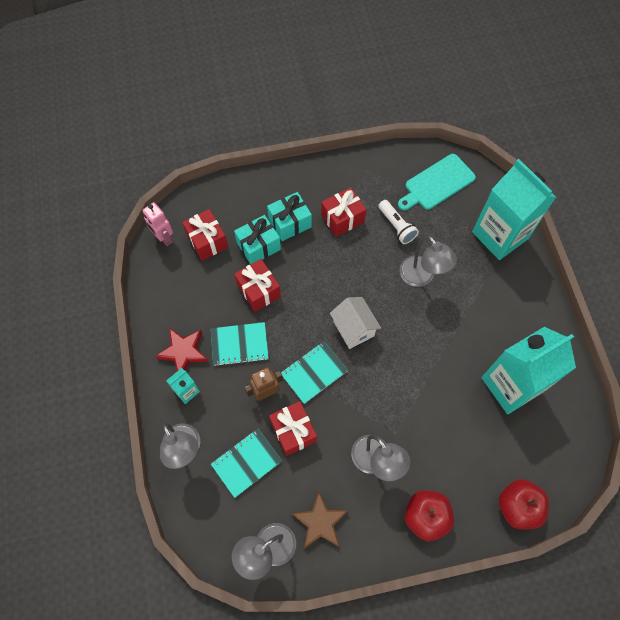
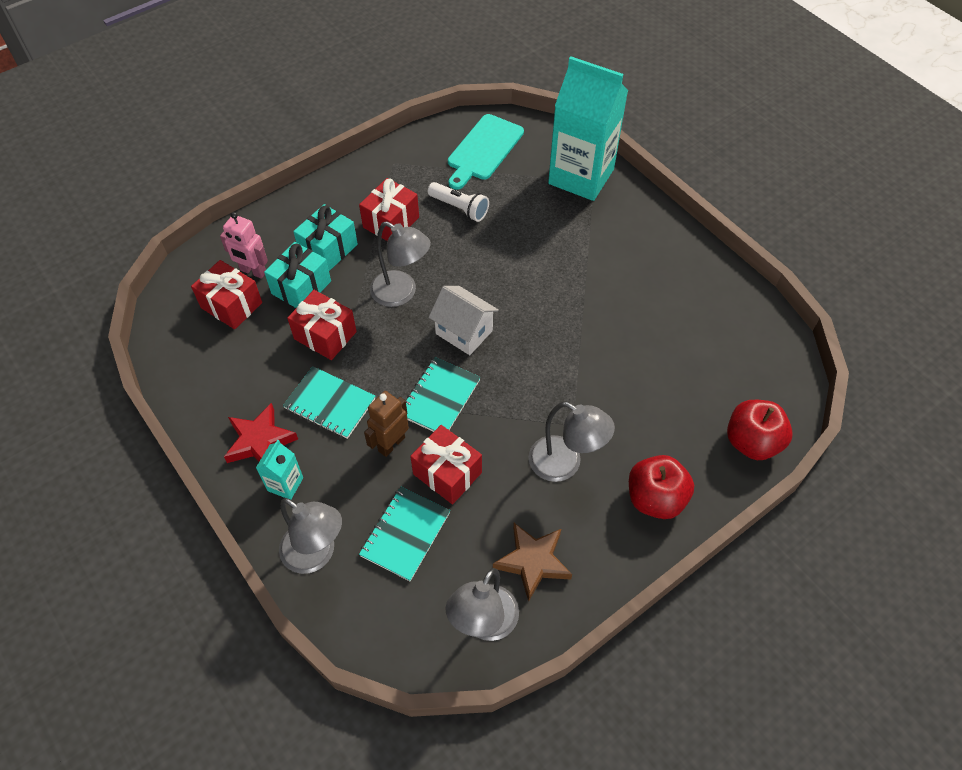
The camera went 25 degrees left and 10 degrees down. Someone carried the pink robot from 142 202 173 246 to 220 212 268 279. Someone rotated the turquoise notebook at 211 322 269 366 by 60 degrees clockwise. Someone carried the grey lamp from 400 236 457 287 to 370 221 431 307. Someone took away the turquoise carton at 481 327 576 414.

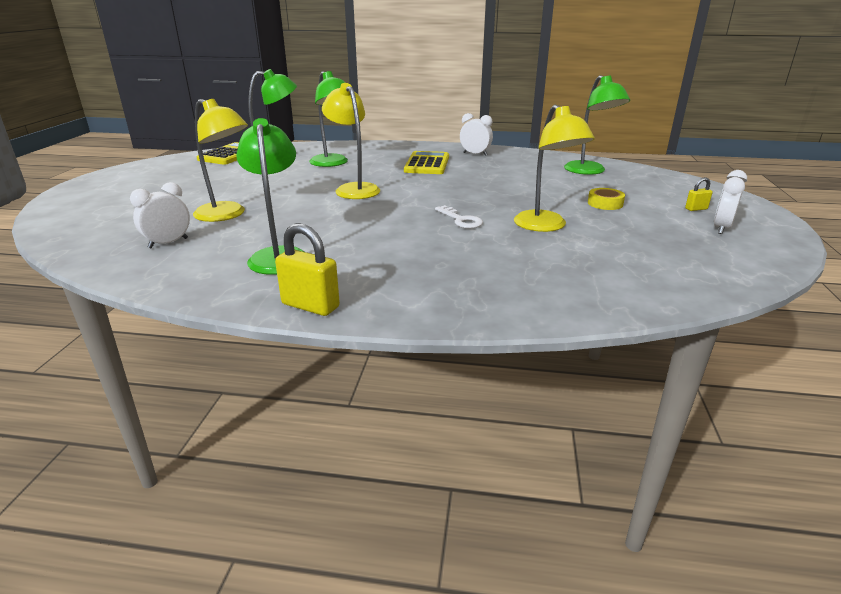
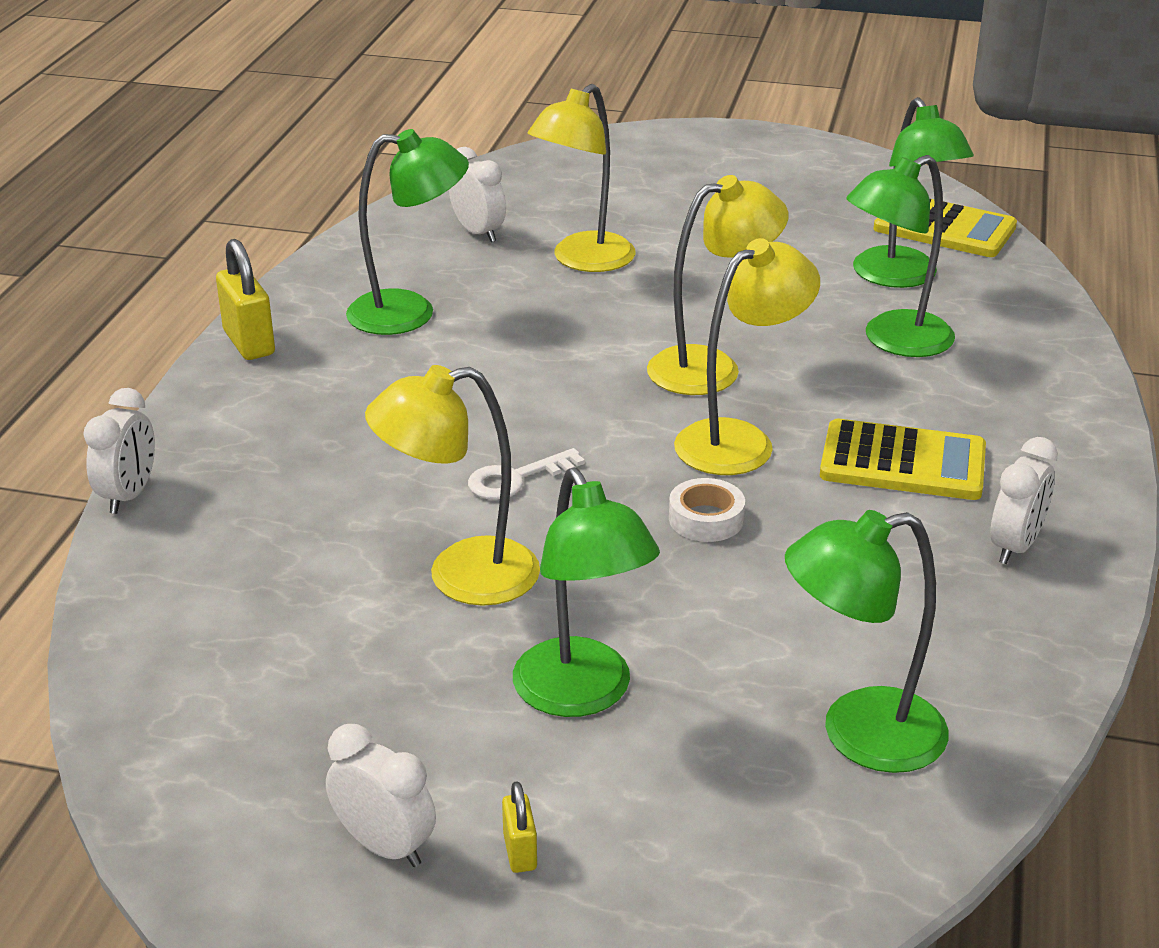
The camera went 95 degrees right and 5 degrees up. Someone put down the white clock at 83 388 155 514. Someone rotated the yellow padlock at 275 223 340 316 by 60 degrees counterclockwise. Someone swapped the yellow tape at 588 188 625 210 for the green lamp at 513 468 660 717. Someone put down the white tape at 669 478 745 542. Someone put down the yellow lamp at 674 238 820 475.

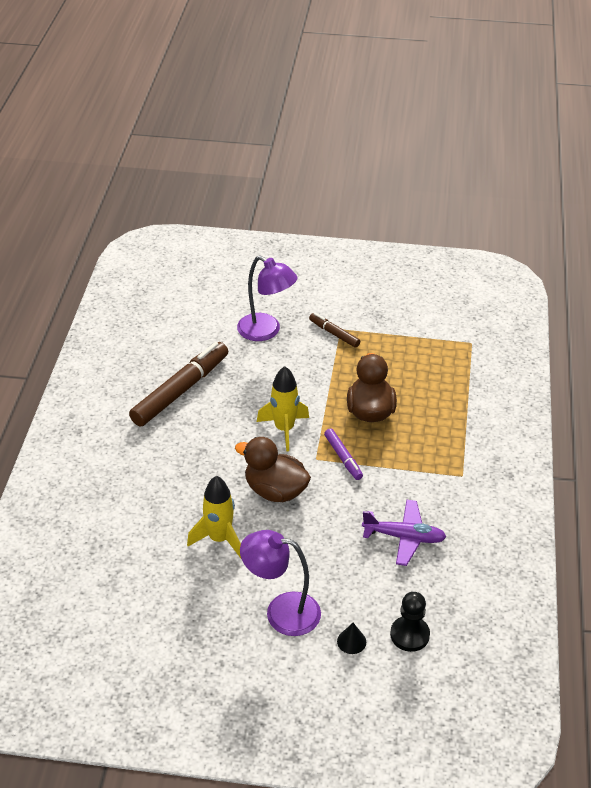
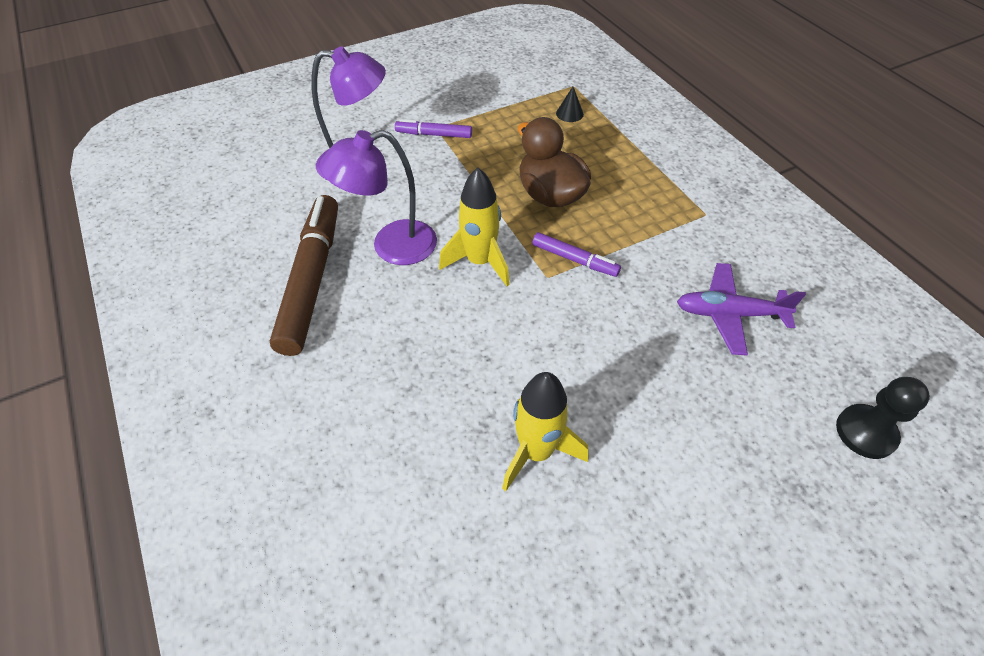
The camera went 35 degrees left and 10 degrees up. Someone carried the purple lamp from 240 530 321 636 to 319 130 437 265. Someone repainted the brown marker at 309 313 360 348, which became the purple marker at 395 119 472 138. Someone carried the black cone from 337 623 366 654 to 556 87 584 122. Someone rotated the purple plane at 362 500 446 566 by 150 degrees counterclockwise. Someone took away the brown duck at 235 437 311 502.

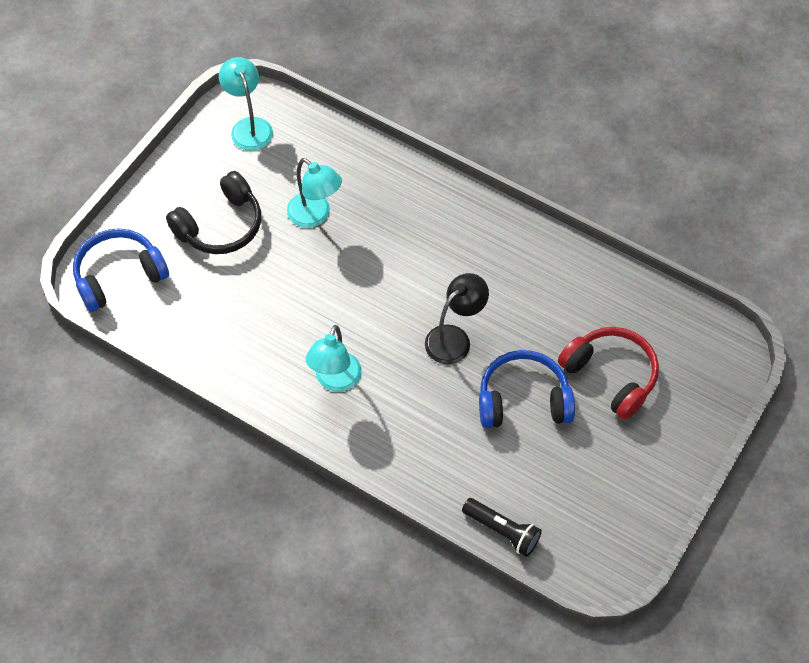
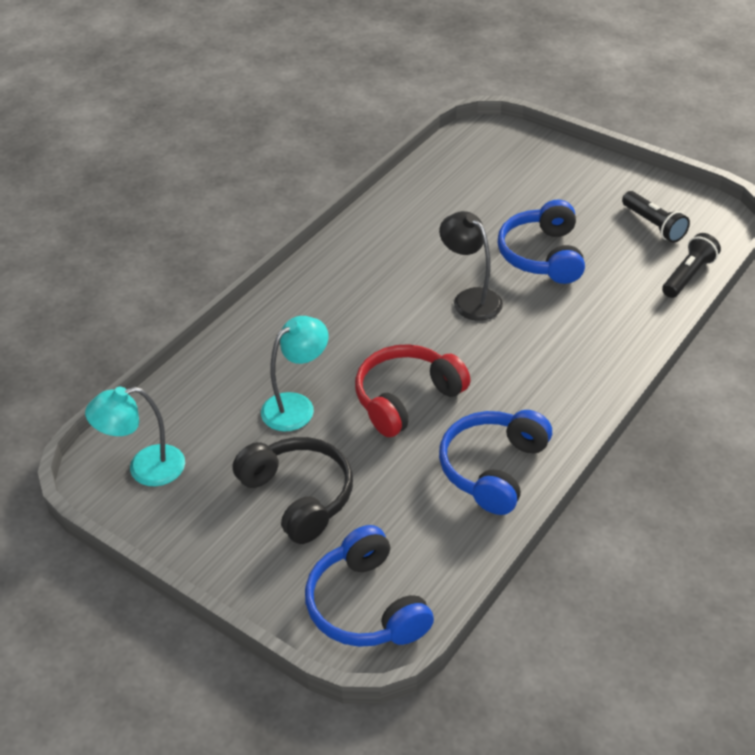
The camera went 85 degrees left and 15 degrees down. Someone carried the red headphones from 558 327 659 420 to 355 344 471 437. Someone put down the blue headphones at 439 410 552 515. Someone put down the black flashlight at 622 191 690 243. Someone took away the turquoise lamp at 306 325 362 392.

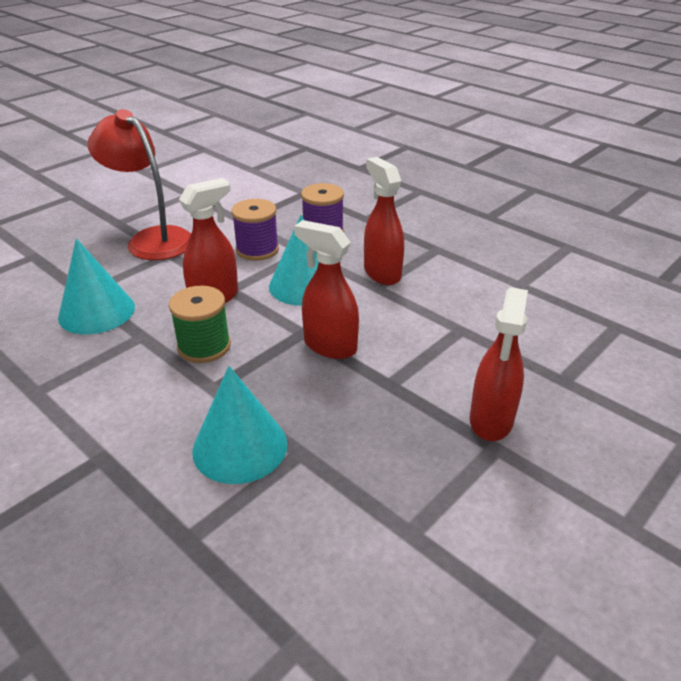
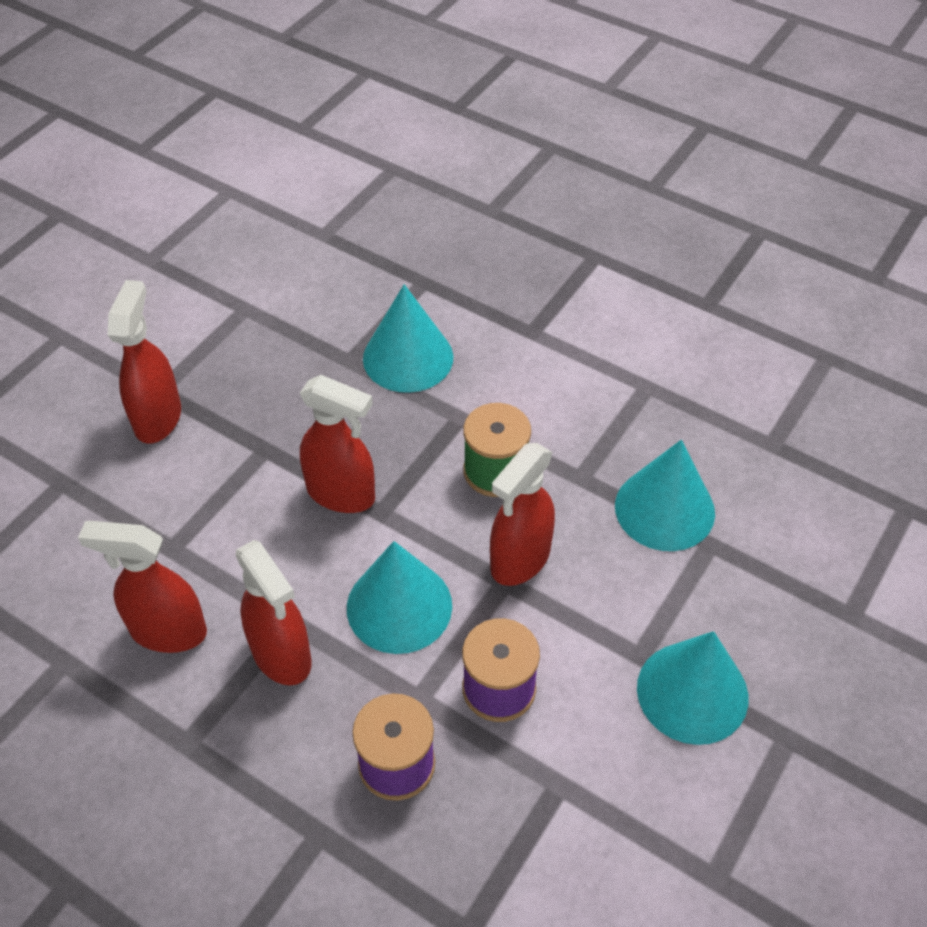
The camera went 170 degrees right and 15 degrees up. Someone put down the red spray bottle at 78 521 207 653. Someone swapped the red lamp at 88 109 191 260 for the turquoise cone at 637 631 748 745.

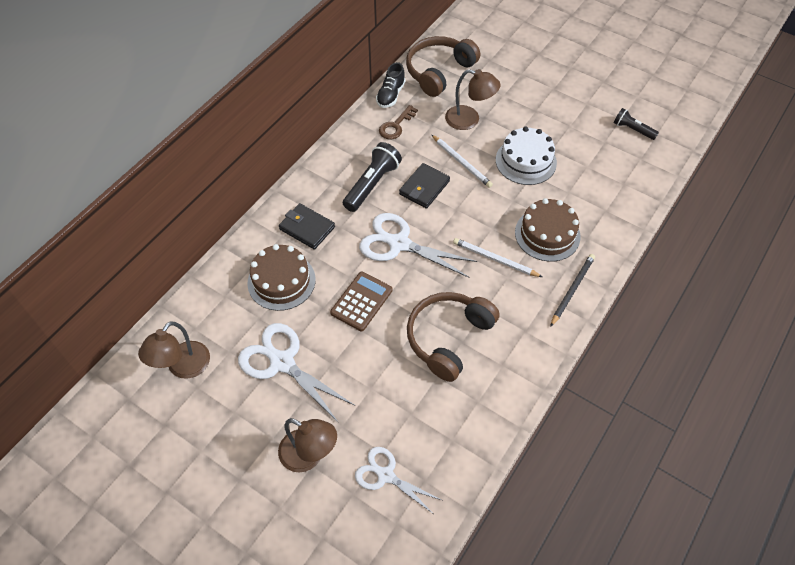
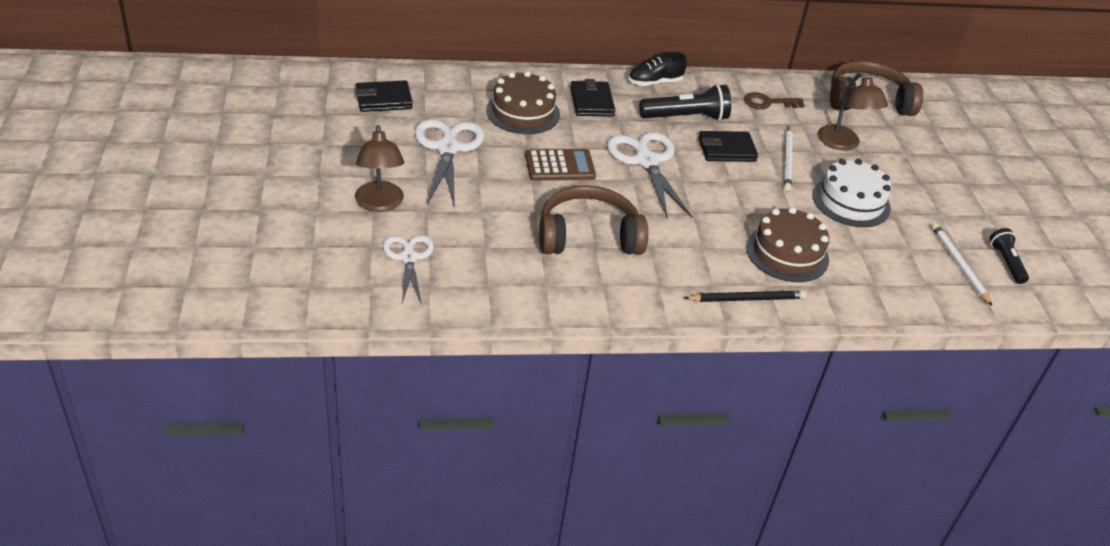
The camera went 45 degrees right and 15 degrees down. Someone swapped the brown lamp at 138 322 210 379 for the black wallet at 356 80 413 112. Someone carried the black shoe from 376 62 405 108 to 628 52 687 86. Someone carried the white pencil from 453 238 542 277 to 932 224 992 306.

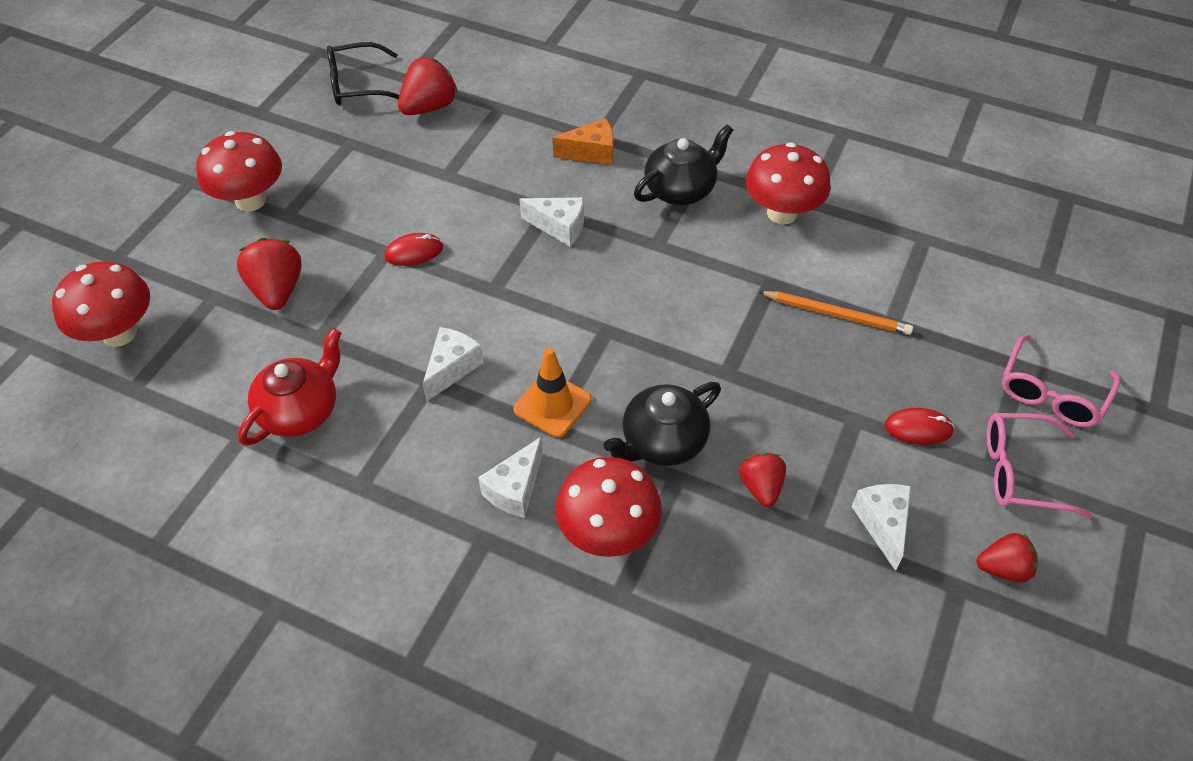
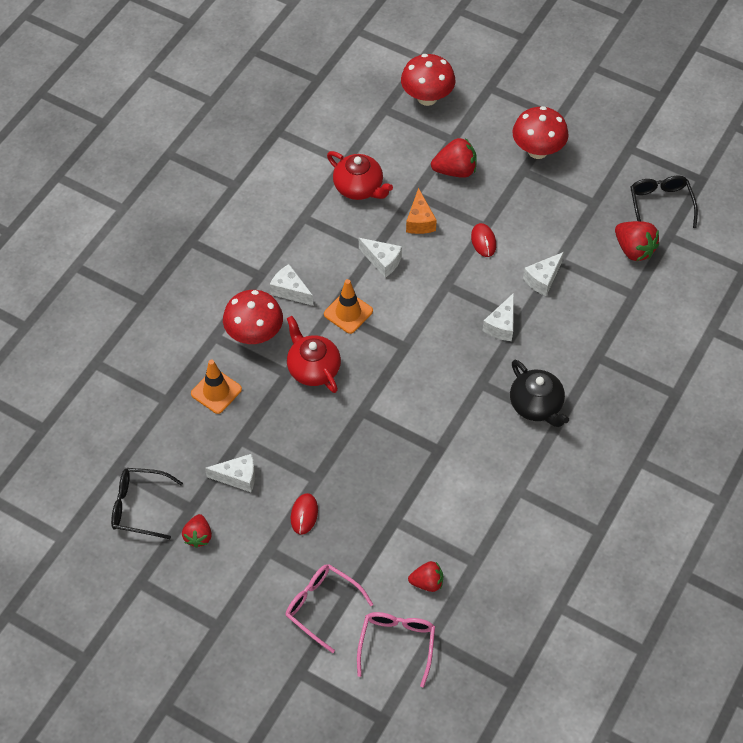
The camera went 95 degrees right and 5 degrees up. Someone put down the black glasses at 111 468 183 539. Someone put down the orange traffic cone at 191 360 242 414. Someone repainted the black teapot at 603 382 721 466, which became the red teapot at 287 316 341 393. Someone carried the pink glasses from 987 413 1093 518 to 357 612 435 687. Someone carried the orange cheese from 552 118 614 165 to 406 188 437 234. Someone carried the red strawberry from 740 453 786 507 to 408 561 443 592. Someone put down the white cheese at 523 252 564 296. Someone took away the red mushroom at 746 142 831 224. Someone took away the orange pencil at 758 291 913 335.

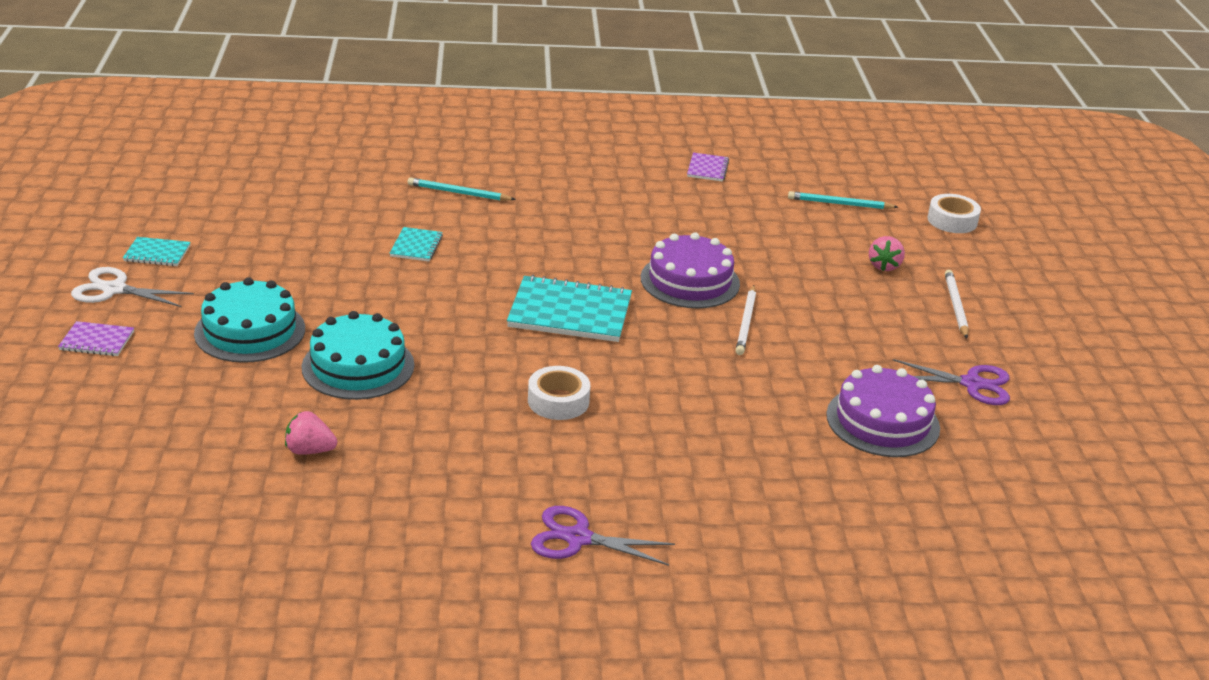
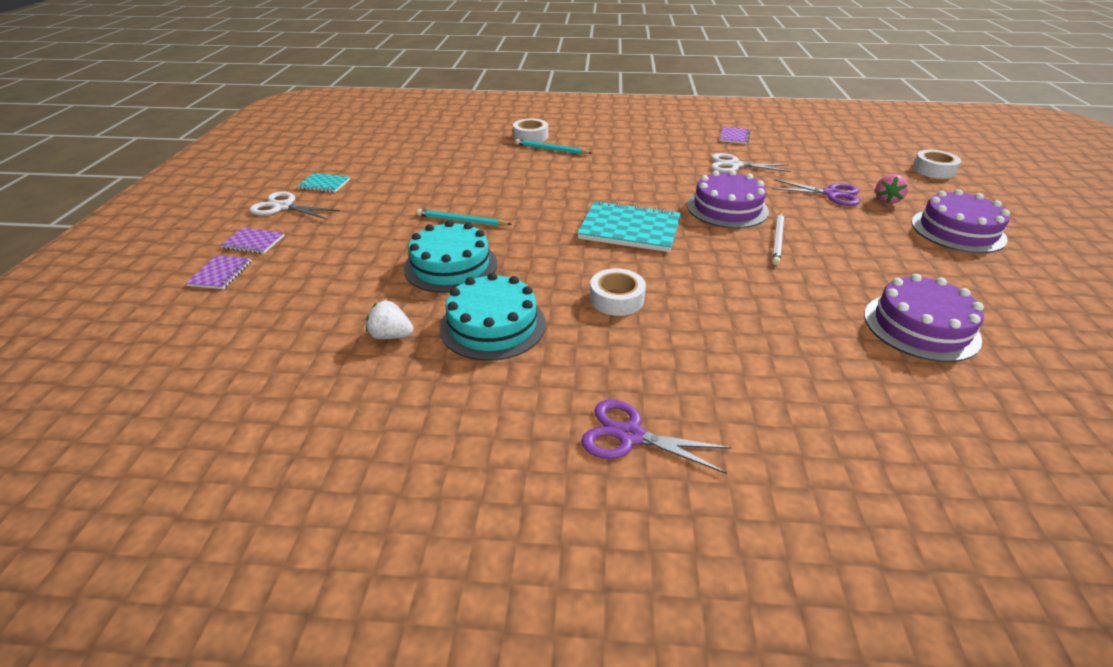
The camera went 10 degrees right and 5 degrees up. Someone put down the purple notebook at 186 255 252 289. Someone repainted the pink strawberry at 285 411 337 455, which became the white strawberry at 366 300 414 339. Someone carried the turquoise pencil from 788 191 898 209 to 416 209 512 226. Someone carried the turquoise cake from 194 277 305 363 to 439 273 546 361. Someone put down the white tape at 513 118 548 142. Someone put down the white scissors at 711 153 791 173. Someone carried the purple scissors from 893 359 1010 405 to 772 179 860 206. Someone swapped the white pencil at 945 270 969 338 for the purple cake at 911 189 1010 253. Someone took away the turquoise notebook at 389 227 443 261.

